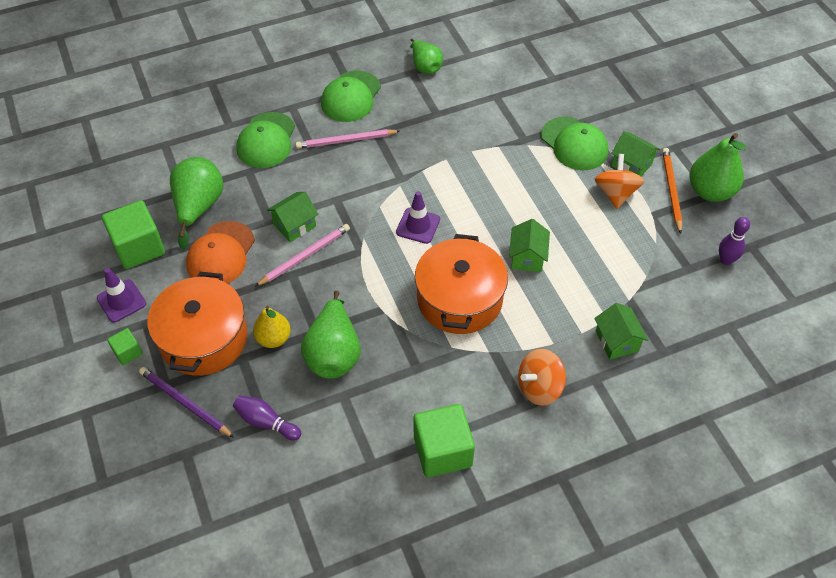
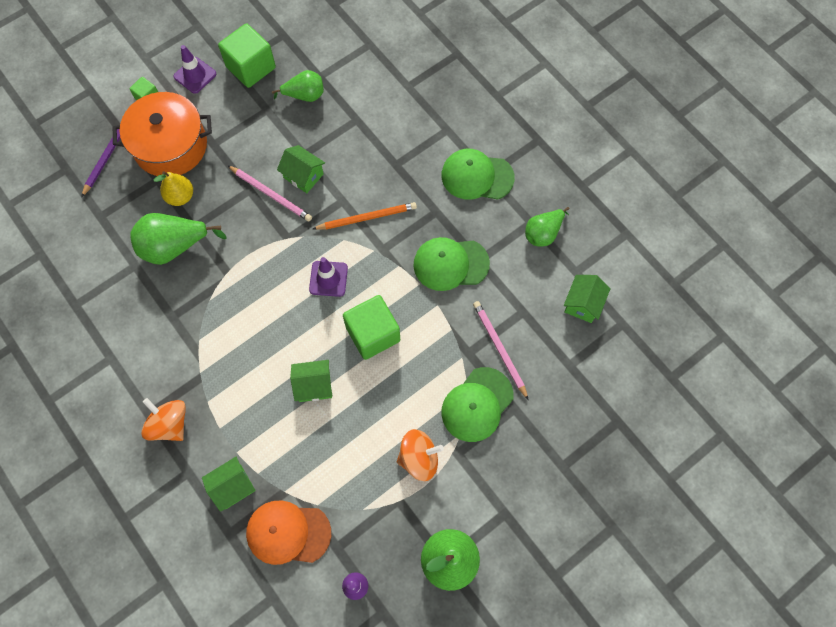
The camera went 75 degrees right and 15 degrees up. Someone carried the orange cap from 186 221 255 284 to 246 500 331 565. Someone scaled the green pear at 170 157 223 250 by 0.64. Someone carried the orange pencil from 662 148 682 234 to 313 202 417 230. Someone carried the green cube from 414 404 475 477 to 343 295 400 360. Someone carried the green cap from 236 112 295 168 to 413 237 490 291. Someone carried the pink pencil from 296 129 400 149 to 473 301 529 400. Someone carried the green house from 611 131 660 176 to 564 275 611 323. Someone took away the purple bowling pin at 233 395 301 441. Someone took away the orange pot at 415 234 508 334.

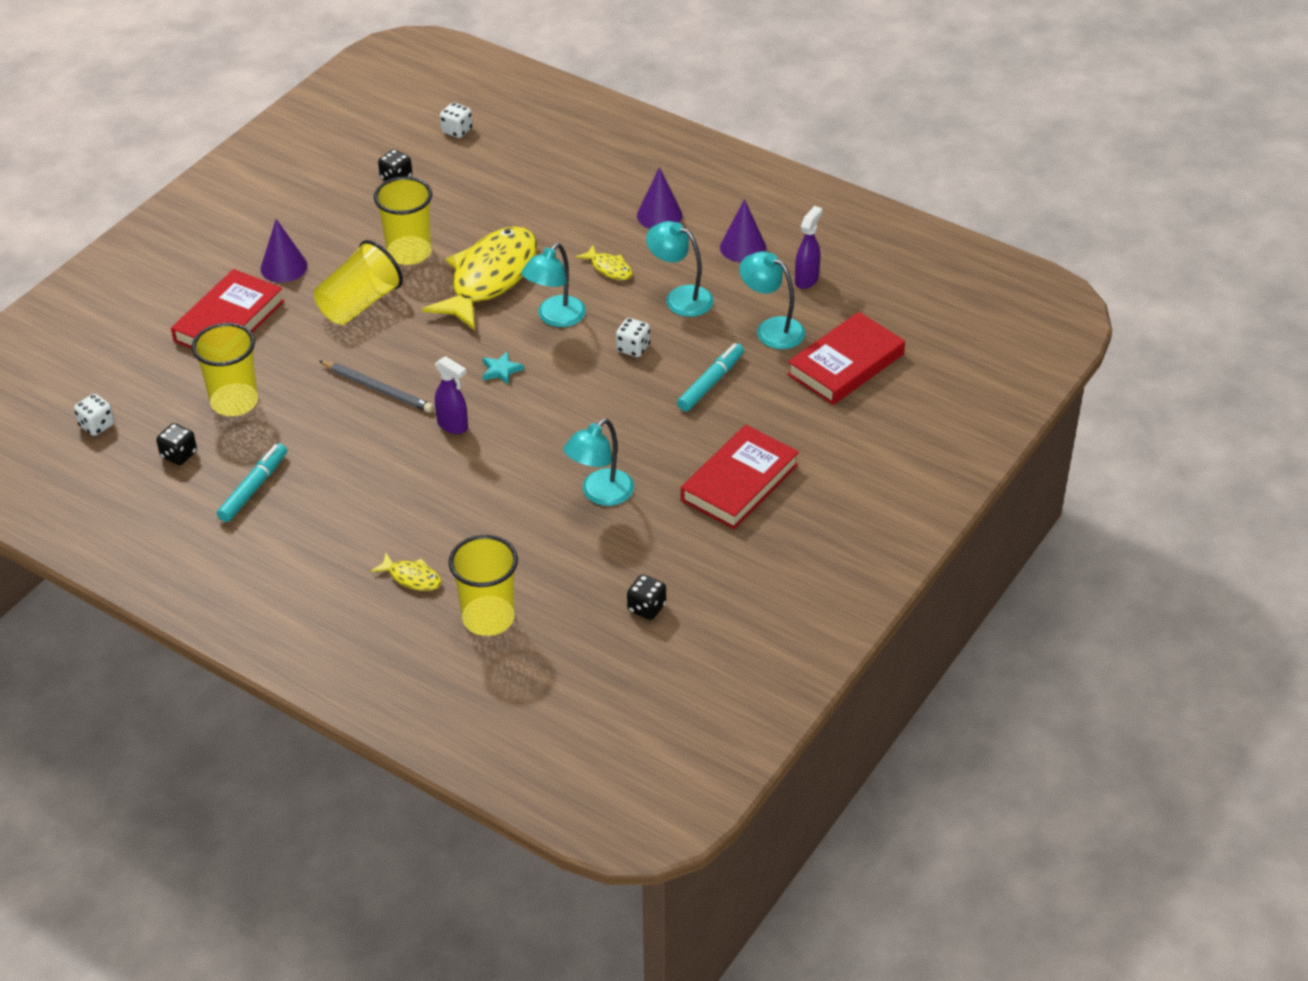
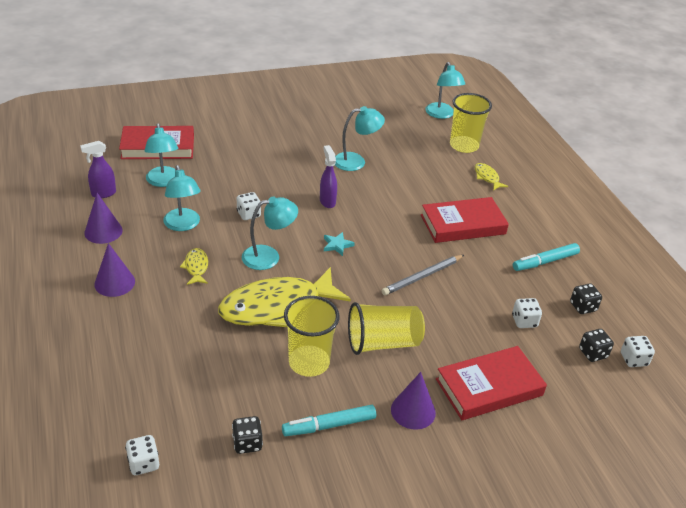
The camera went 145 degrees left and 5 degrees down. Someone carried the turquoise marker from 677 343 744 411 to 282 405 376 436. Someone carried the purple spray bottle from 435 356 468 434 to 320 145 337 208. Someone rotated the grey pencil at 319 361 434 413 by 105 degrees counterclockwise. Someone carried the red book from 681 425 799 529 to 421 197 509 243. Someone put down the turquoise lamp at 425 62 466 119. Someone swapped the yellow cup at 192 323 258 416 for the white dice at 512 298 542 328. Someone carried the black dice from 627 574 666 620 to 579 329 614 362.

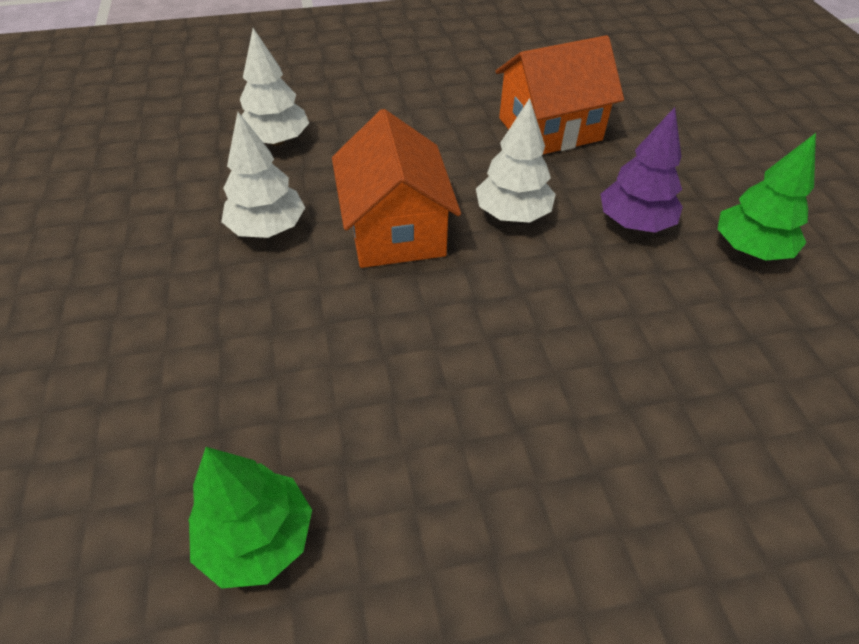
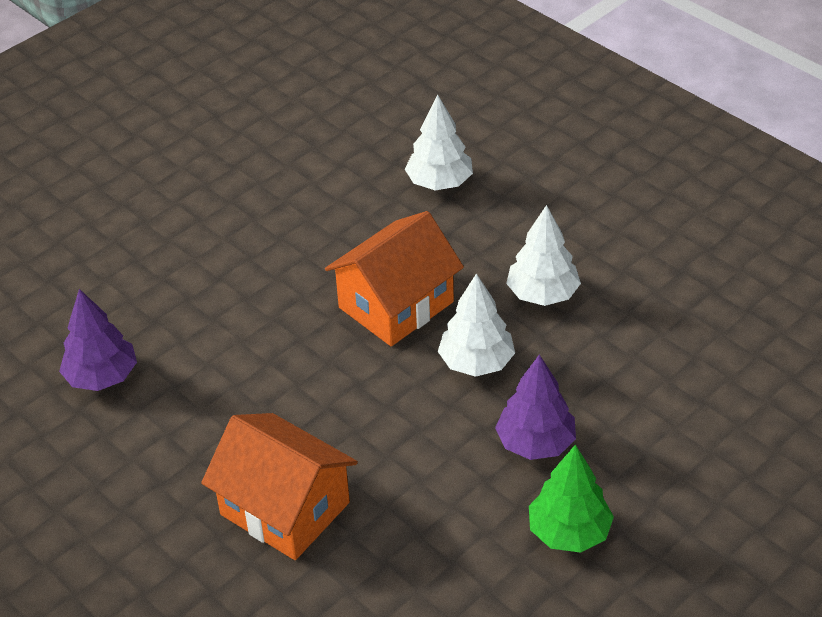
The camera went 60 degrees right and 5 degrees down. Someone repainted the green tree at 188 447 312 589, which became the purple tree at 59 289 137 391. Someone carried the orange house from 495 35 624 154 to 201 413 358 560. Someone carried the white tree from 221 112 305 238 to 506 205 581 306.

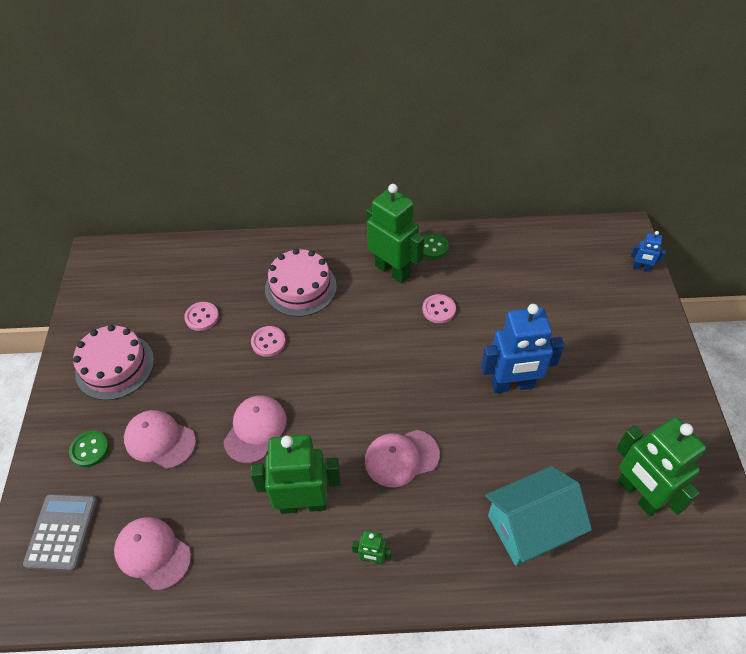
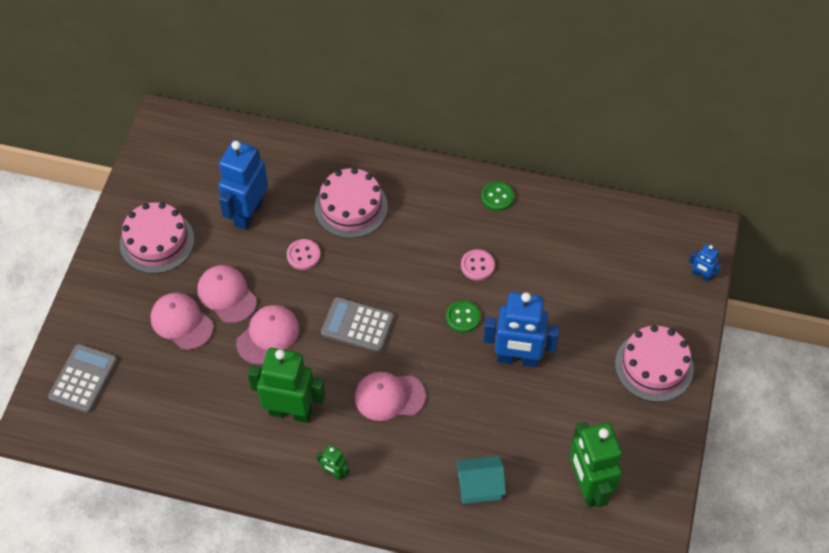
The camera went 15 degrees right and 5 degrees up. Someone carried the pink cap from 114 517 191 590 to 197 265 257 323. Someone swapped the pink button at 184 302 219 331 for the blue robot at 218 140 268 230. Someone put down the grey calculator at 321 297 394 352. Someone carried the green button from 69 431 109 467 to 446 300 481 333. Someone scaled the turquoise house at 485 466 592 566 by 0.64. Someone put down the pink cake at 615 325 694 402. Someone took away the green robot at 366 184 424 284.

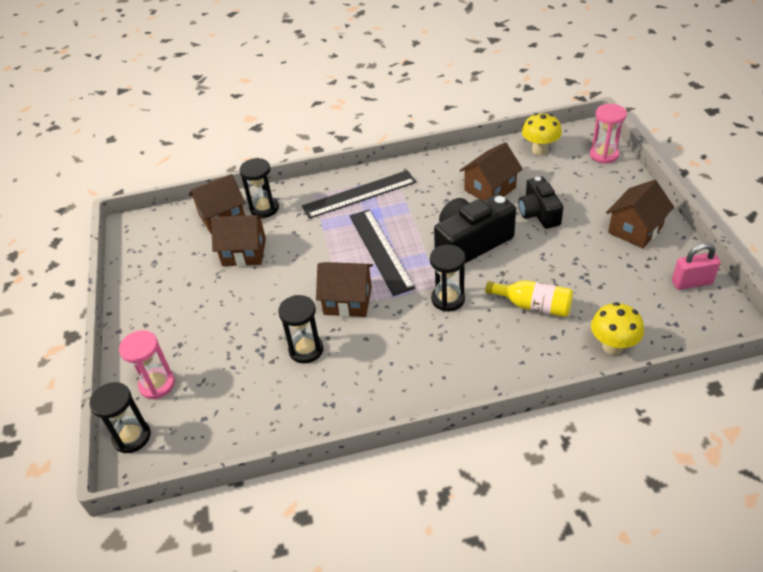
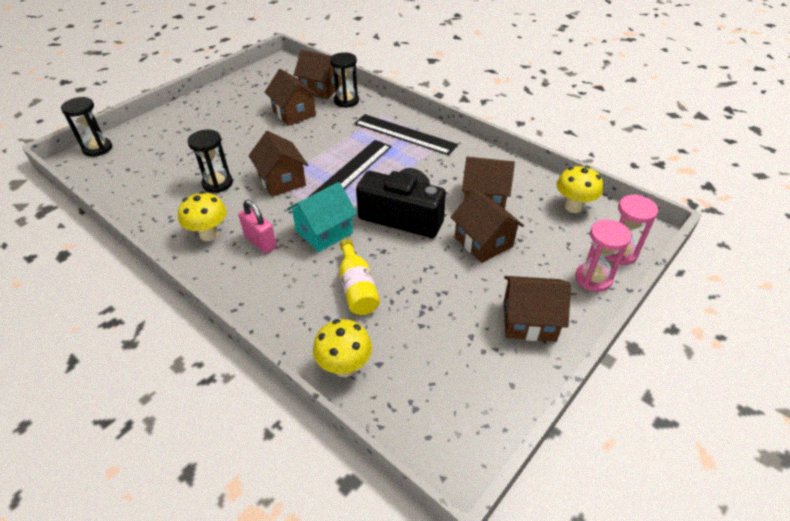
The camera went 50 degrees right and 0 degrees up. Someone put down the yellow mushroom at 178 191 227 241. Someone carried the pink padlock from 672 243 721 290 to 238 200 277 254. Someone swapped the black hourglass at 430 245 466 312 for the turquoise house at 287 182 357 252. Someone swapped the black camera at 518 177 563 229 for the brown house at 451 189 524 263. Someone carried the pink hourglass from 119 330 175 399 to 575 219 632 292.

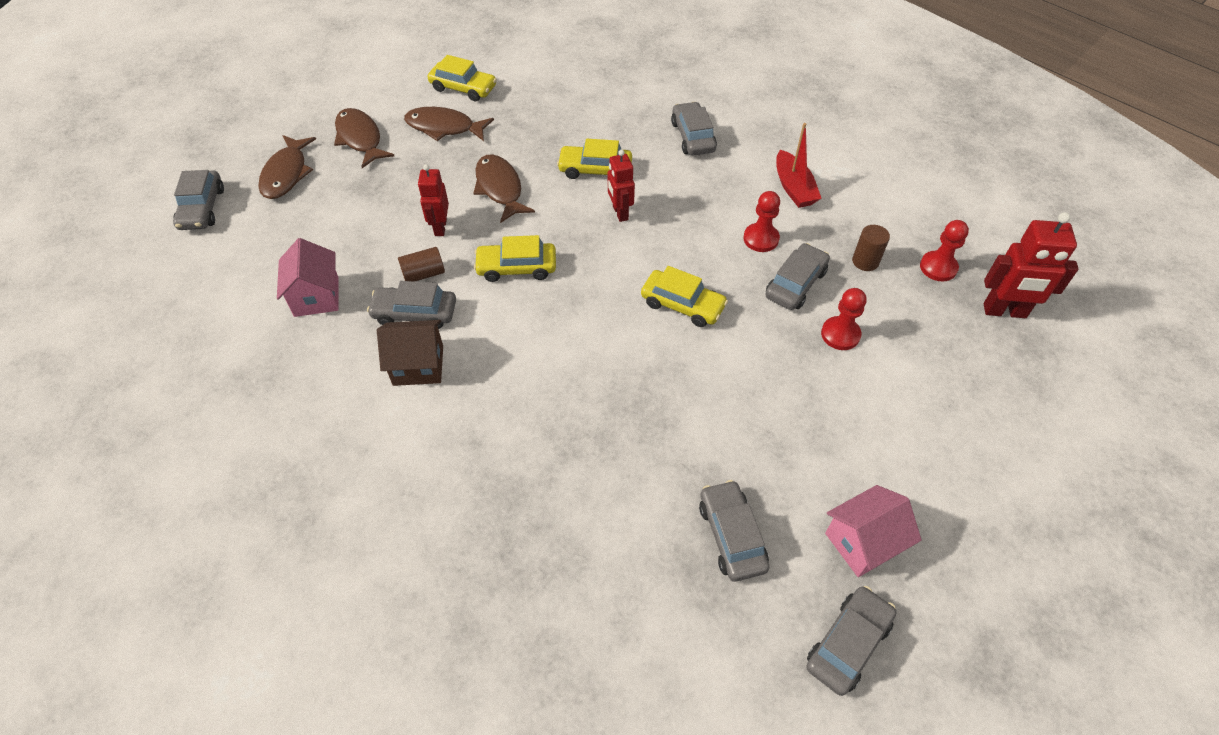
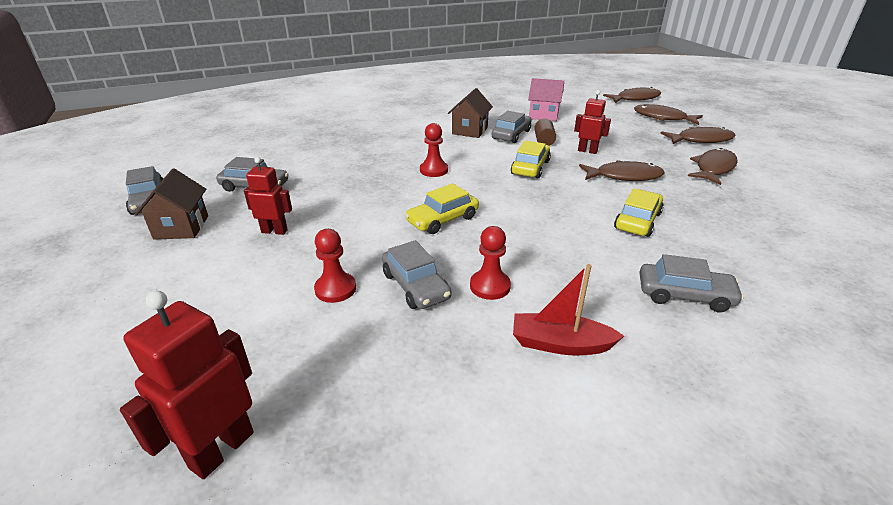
The camera went 115 degrees right and 20 degrees down. Someone repainted the pink house at 825 485 922 577, which became the brown house at 135 169 208 240. Someone carried the red robot from 608 150 635 222 to 244 157 292 235. Someone carried the red pawn from 920 220 969 281 to 420 123 448 177. Someone swapped the grey car at 173 170 224 230 for the brown fish at 603 87 661 103. Someone took away the yellow car at 428 55 497 101. Someone took away the brown cylinder at 852 225 890 271.

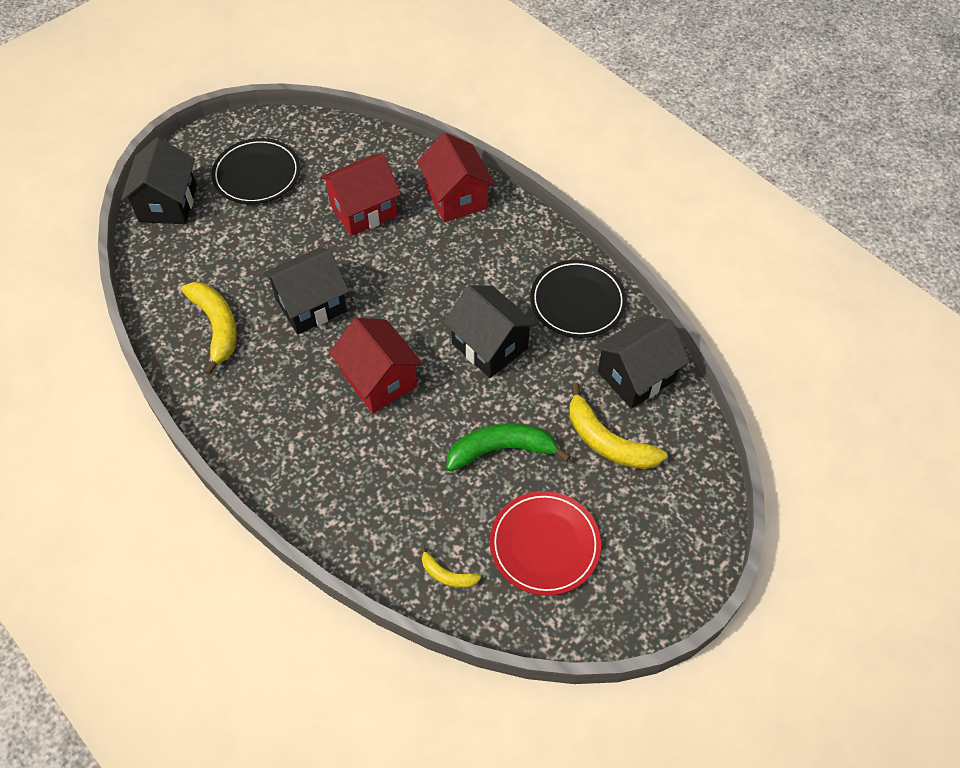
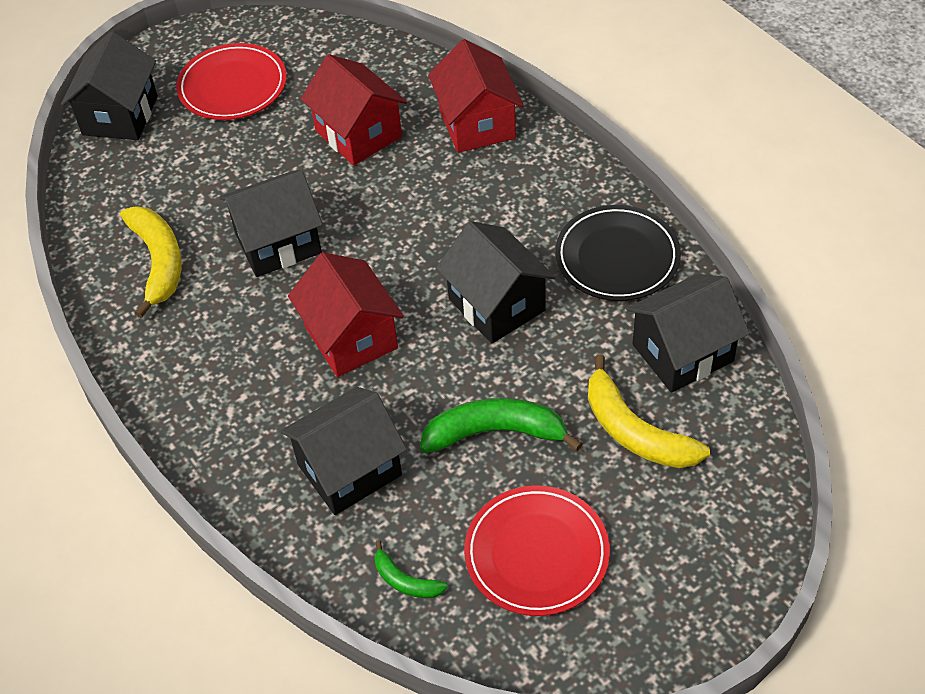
The camera went 10 degrees right and 5 degrees down. Someone repainted the black plate at 211 138 300 204, which became the red plate at 176 43 287 120. Someone put down the black house at 280 387 407 515. Someone rotated the red house at 320 154 401 236 by 75 degrees clockwise. Someone repainted the yellow banana at 421 545 481 588, which became the green banana at 375 540 448 598.

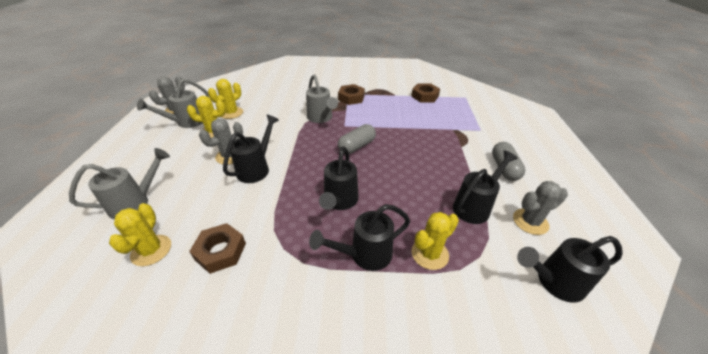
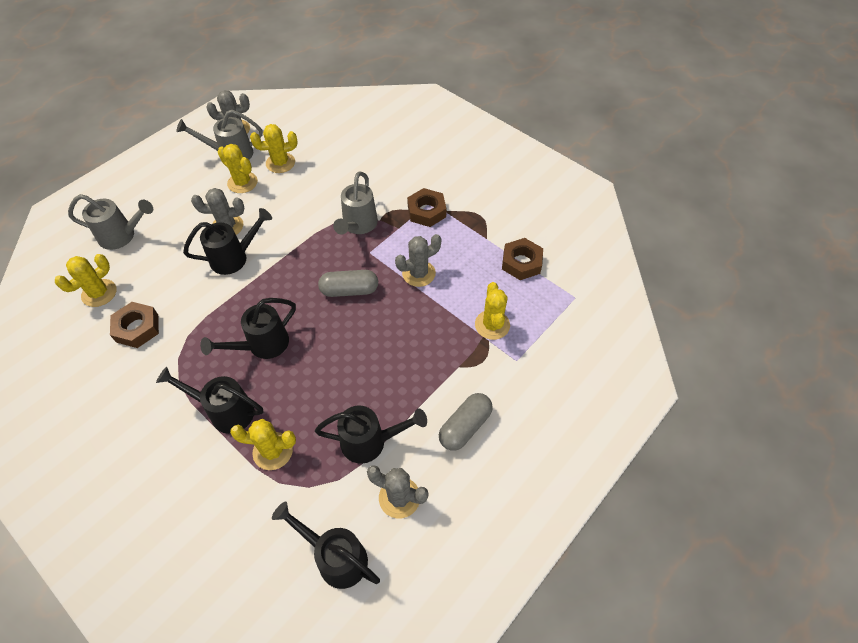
The camera went 40 degrees right and 15 degrees up. Someone put down the grey cactus at 395 234 442 287. Someone put down the yellow cactus at 475 282 510 340.

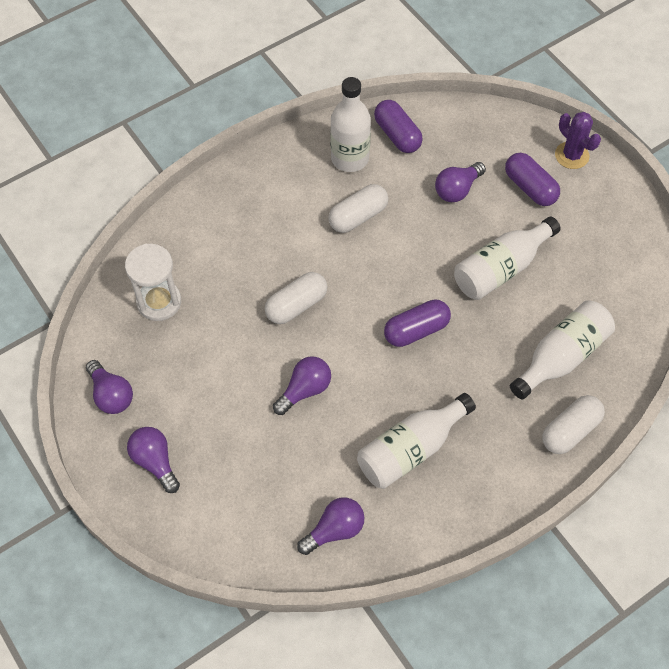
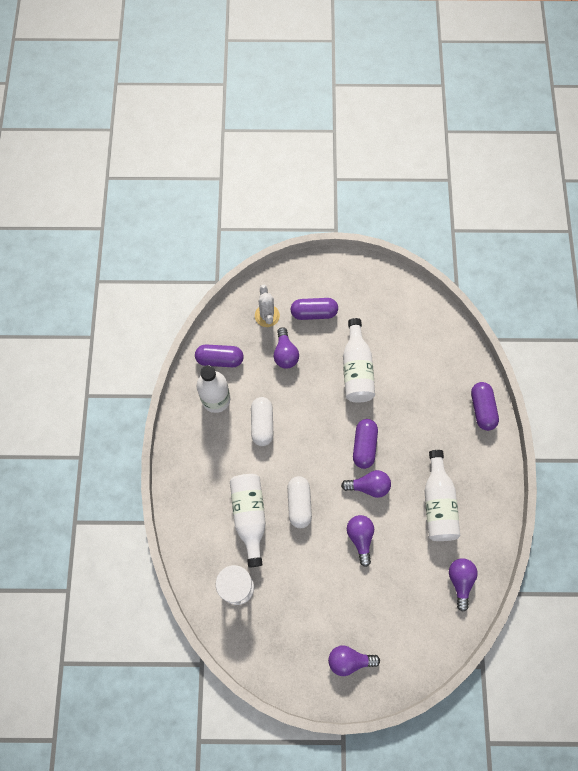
The camera went 55 degrees left and 10 degrees up. Someone carried the white bottle from 510 300 615 399 to 230 474 266 567. Someone put down the white cactus at 255 285 280 327. Someone carried the purple light bulb from 86 360 133 414 to 341 470 391 498. Someone repainted the white capsule at 542 395 605 454, which became the purple capsule at 471 382 499 431. Someone took away the purple cactus at 555 112 601 169.

